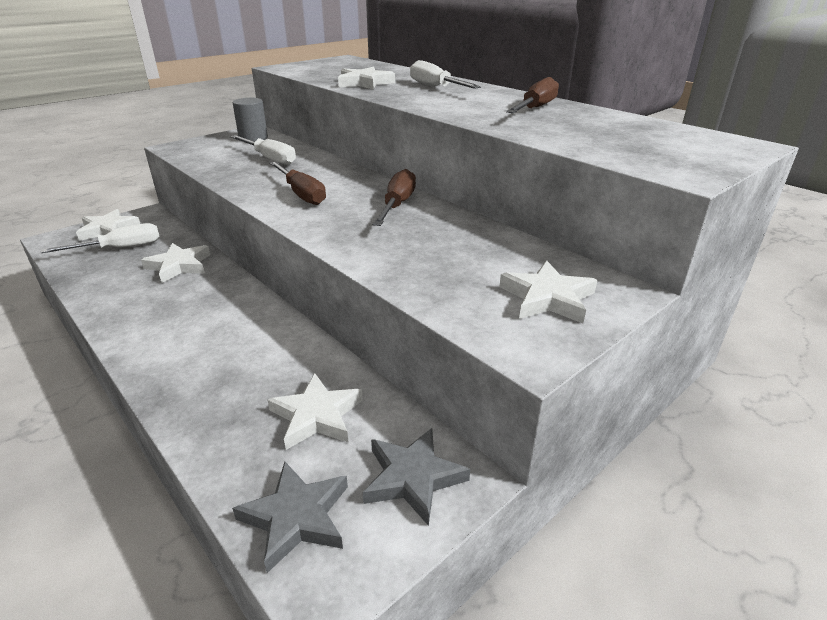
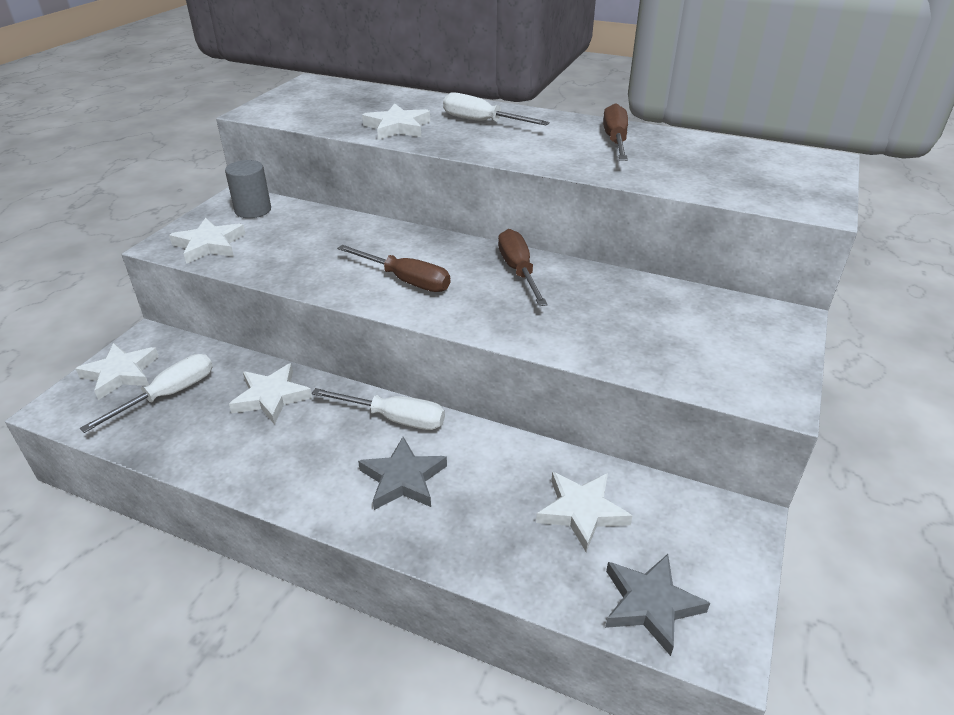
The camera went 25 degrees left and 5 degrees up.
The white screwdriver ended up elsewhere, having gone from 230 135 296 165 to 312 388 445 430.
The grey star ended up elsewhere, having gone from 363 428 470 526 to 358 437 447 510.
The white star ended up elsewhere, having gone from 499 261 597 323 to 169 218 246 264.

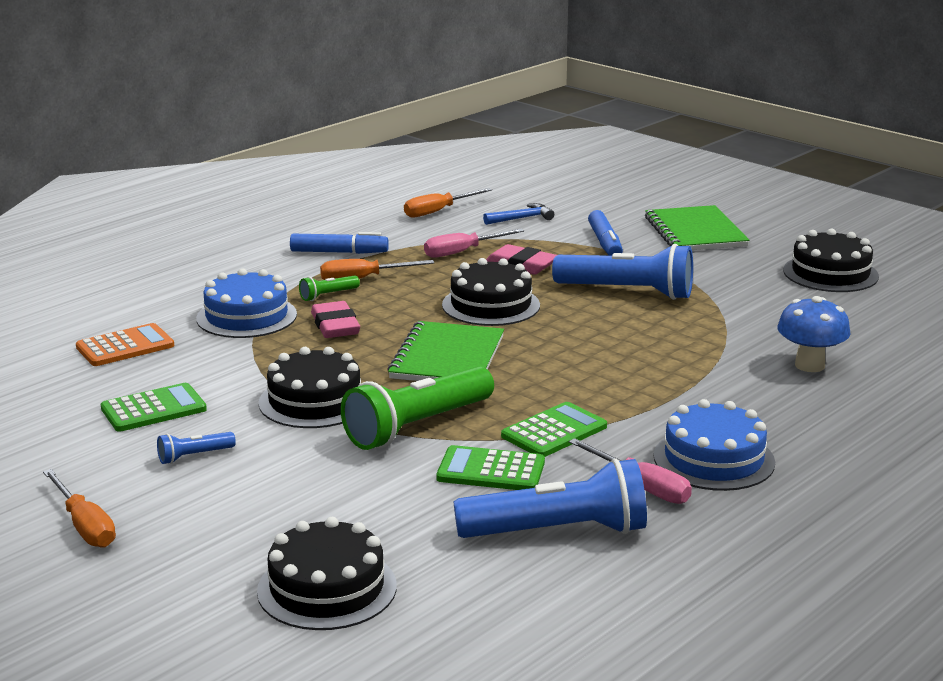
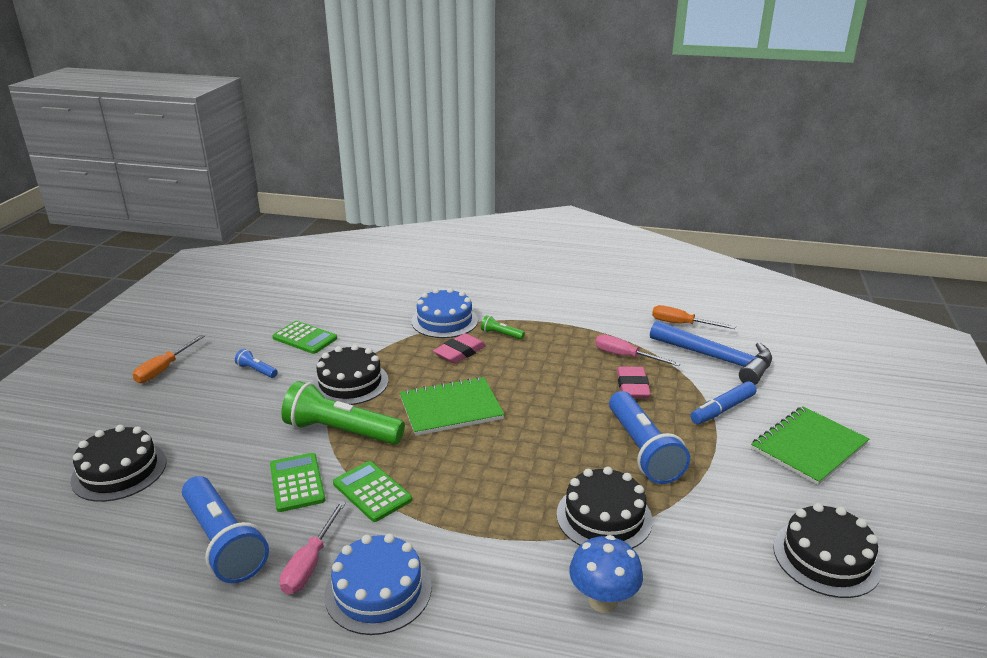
The camera went 60 degrees right and 5 degrees up.
The second view lost the orange calculator at 76 323 174 366.
The second view lost the blue marker at 290 232 389 254.
The second view lost the orange screwdriver at 320 259 435 280.
The black cake ended up elsewhere, having gone from 442 258 540 326 to 556 467 653 548.
The size of the blue hammer at 483 203 554 225 changed by a factor of 2.10.
The green calculator at 501 402 607 457 ended up facing another way, 150 degrees counterclockwise from before.

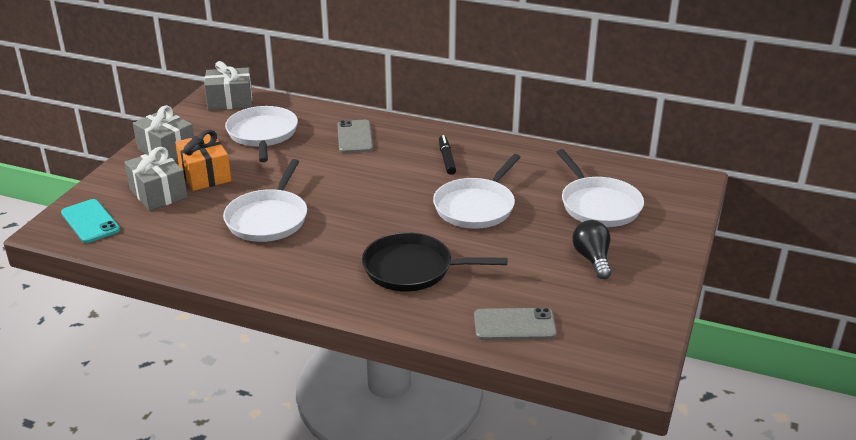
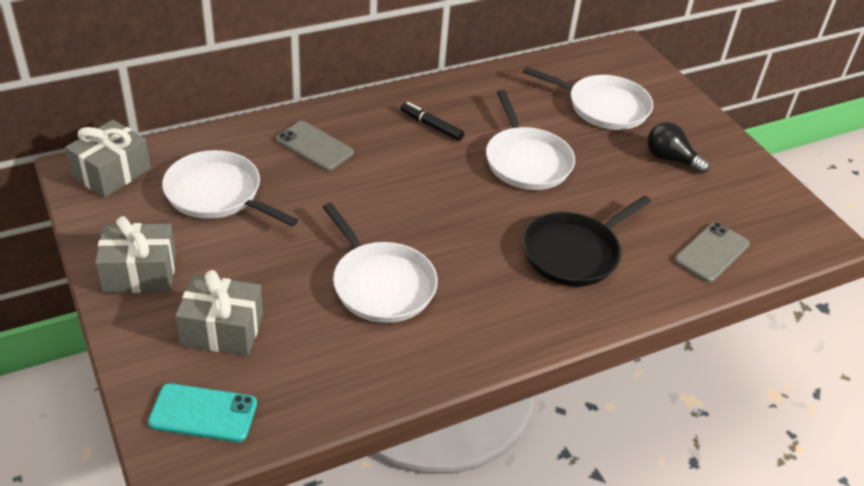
The camera went 50 degrees left and 10 degrees up.
The second view lost the orange gift at 175 130 231 191.

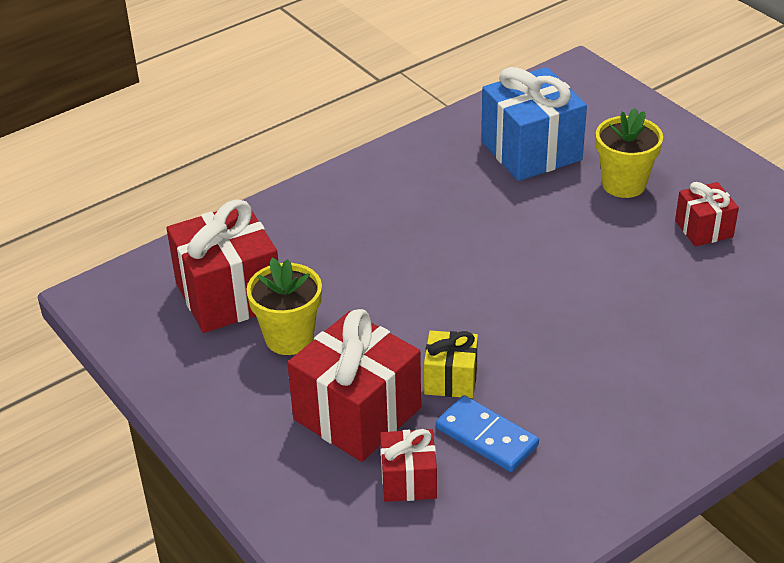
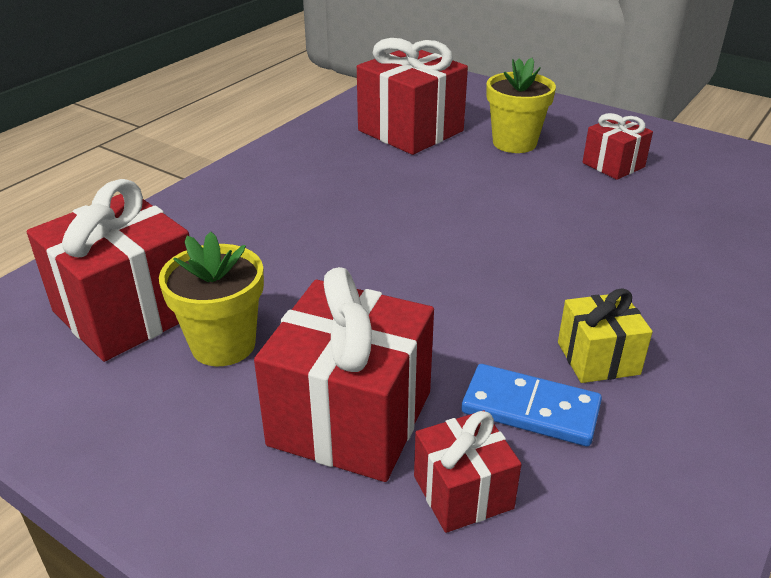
The camera went 20 degrees left and 5 degrees down.
The yellow gift ended up elsewhere, having gone from 424 330 478 398 to 558 289 653 383.
What was the blue gift at 481 67 587 181 turned into the red gift at 357 38 468 155.

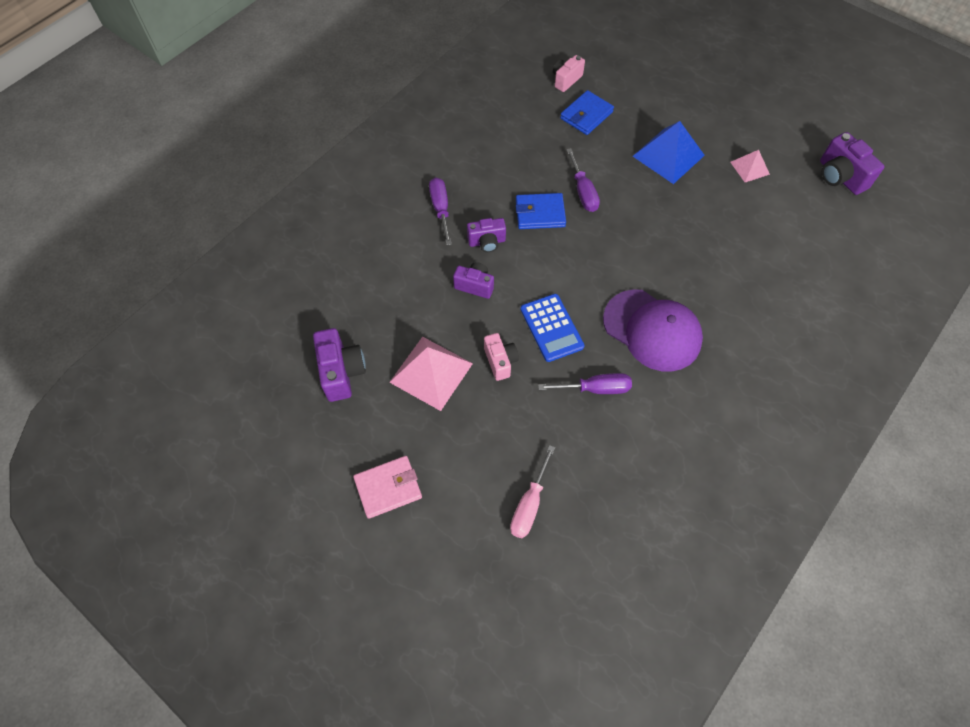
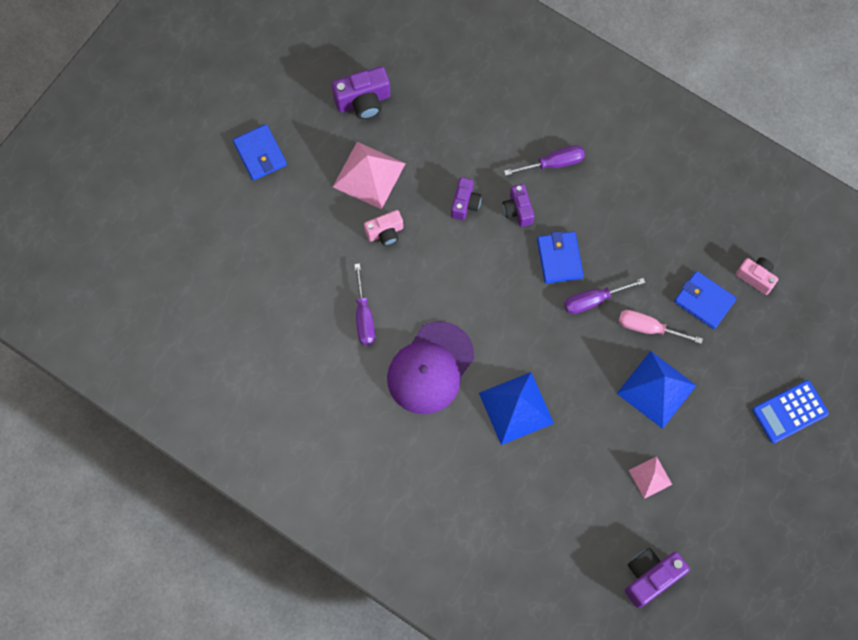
The camera went 85 degrees right and 10 degrees up.
What was the pink wallet at 353 456 422 519 turned into the blue wallet at 233 124 287 181.
The pink screwdriver ended up elsewhere, having gone from 510 445 555 538 to 618 310 703 344.
The blue calculator ended up elsewhere, having gone from 521 294 584 362 to 752 380 829 443.
The second view gained the blue pyramid at 479 372 554 445.

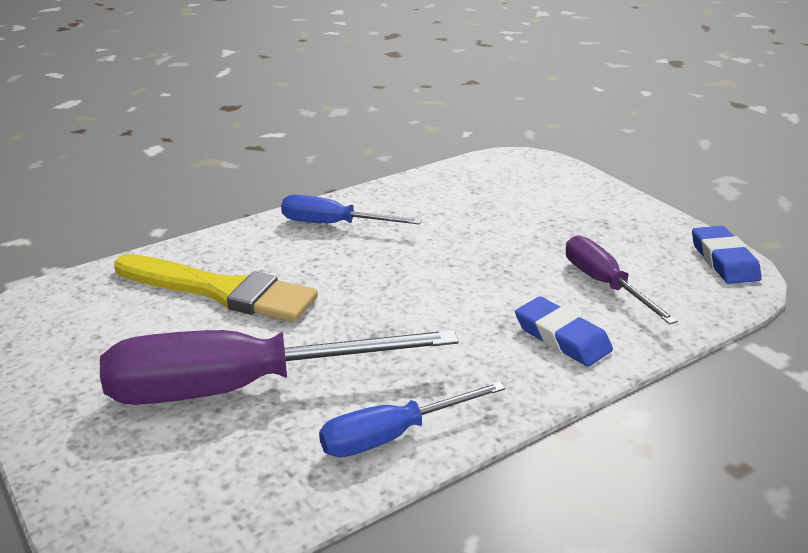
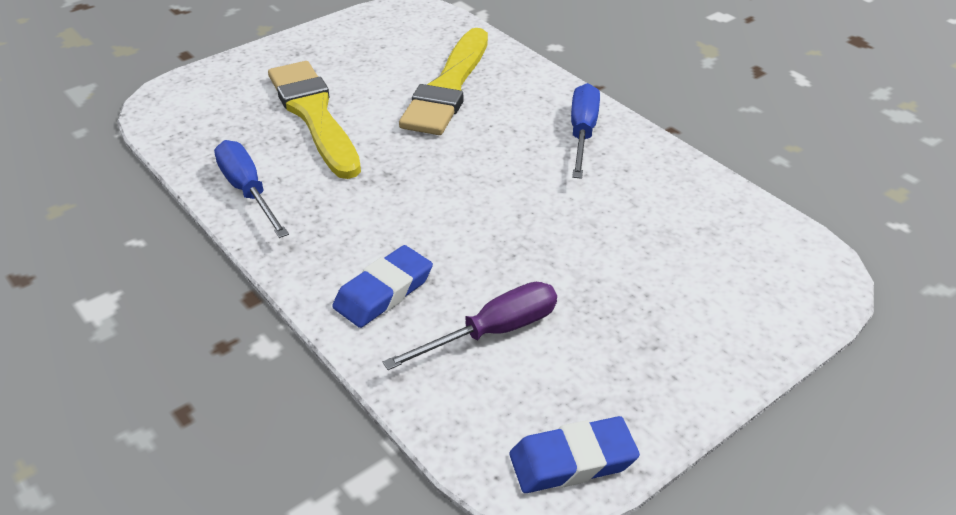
The camera went 85 degrees right and 10 degrees up.
Where the purple screwdriver stood at 100 329 458 405, the yellow brush came to stand at 268 61 361 179.

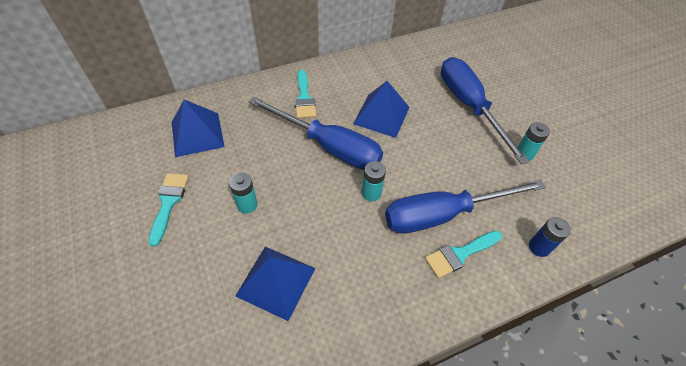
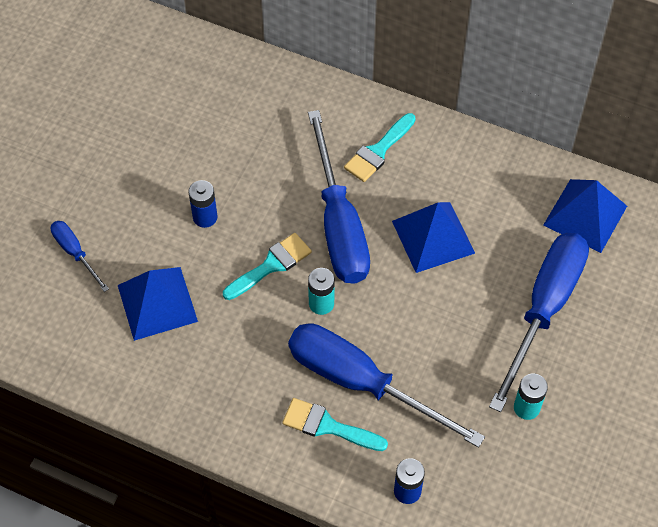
The camera went 50 degrees right and 5 degrees up.
The turquoise brush ended up elsewhere, having gone from 148 173 189 247 to 223 233 312 300.
The blue pyramid ended up elsewhere, having gone from 172 100 224 157 to 543 179 627 253.
What was the turquoise battery at 229 173 258 213 turned into the blue battery at 189 180 218 228.
The second view gained the blue screwdriver at 51 221 109 292.

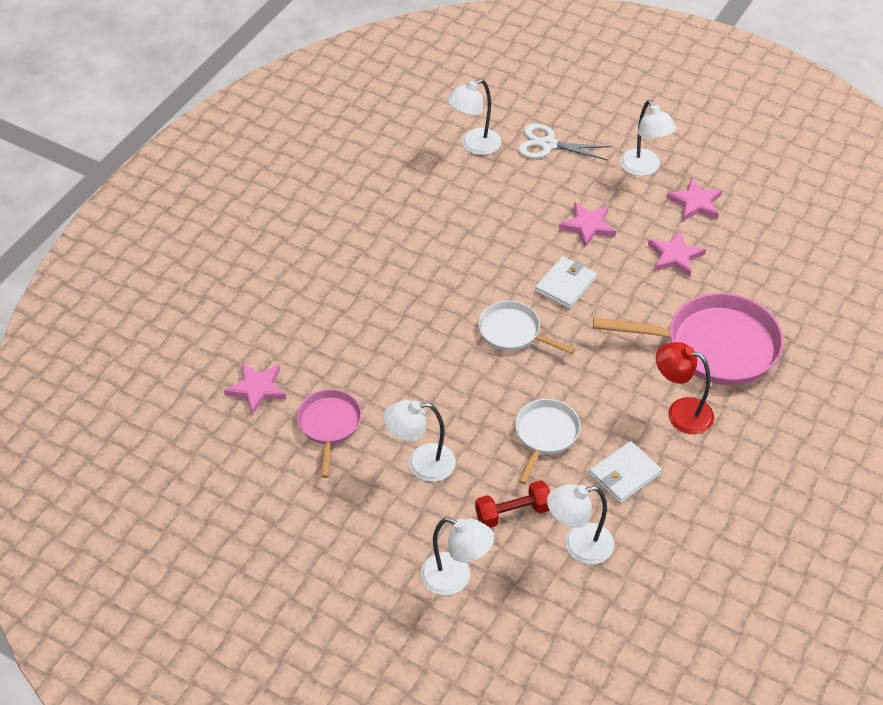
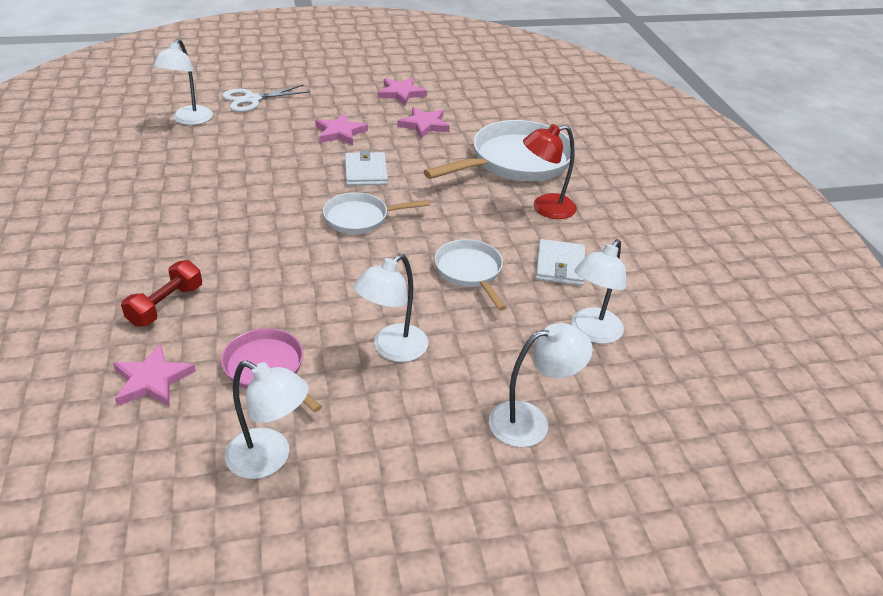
The camera went 45 degrees left and 10 degrees down.
The red dumbbell ended up elsewhere, having gone from 475 481 550 528 to 121 260 202 327.
What was the pink pan at 593 293 784 385 turned into the white pan at 423 120 575 181.
The white lamp ended up elsewhere, having gone from 620 100 677 176 to 225 360 309 479.

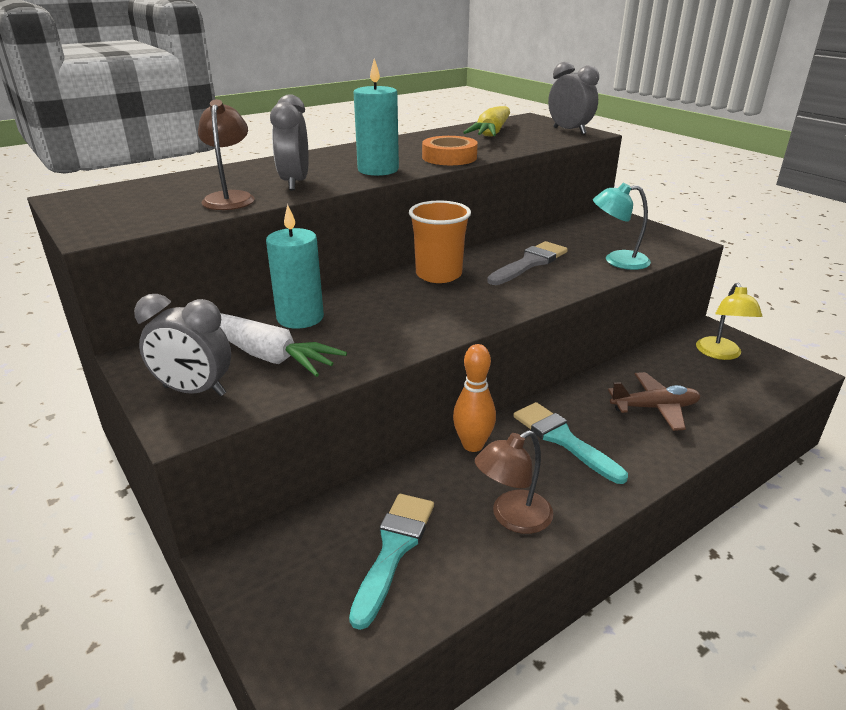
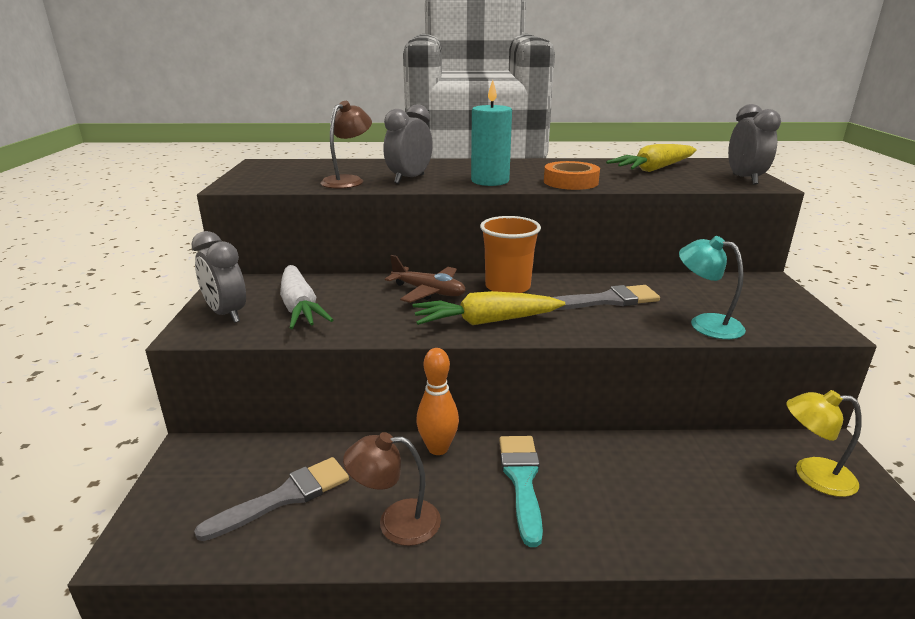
The camera went 35 degrees right and 5 degrees down.
The second view lost the turquoise candle at 266 204 324 329.
What was the turquoise brush at 349 494 434 630 turned into the grey brush at 194 457 349 541.
The brown plane ended up elsewhere, having gone from 608 372 700 431 to 385 255 466 303.
The yellow lamp at 696 283 762 360 ended up facing another way, 60 degrees clockwise from before.
The second view gained the yellow carrot at 412 291 565 325.

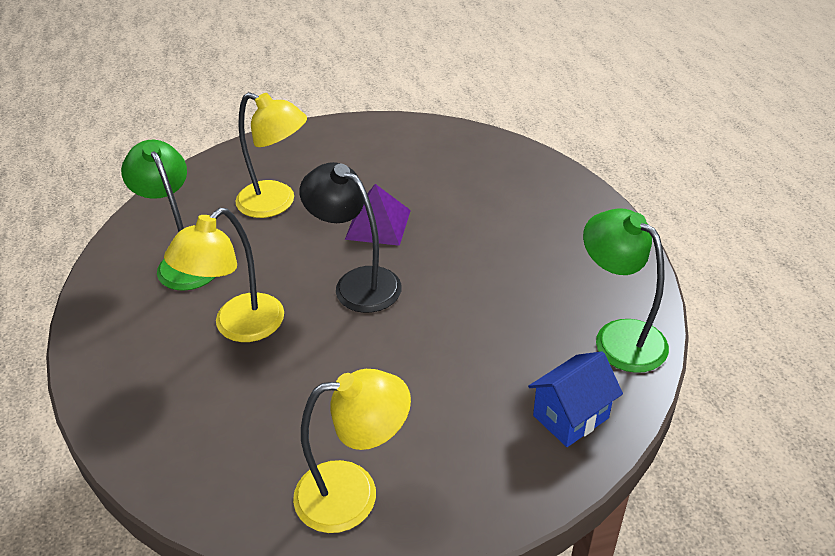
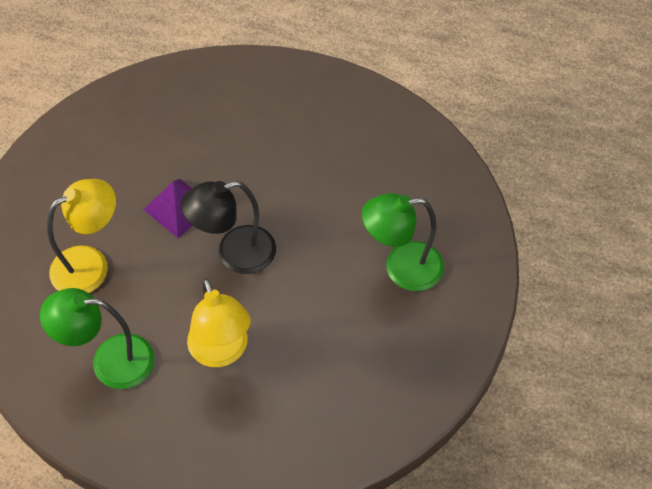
The camera went 60 degrees left and 15 degrees up.
The second view lost the yellow lamp at 293 369 411 533.
The second view lost the blue house at 528 351 623 447.
The green lamp ended up elsewhere, having gone from 583 208 669 373 to 362 193 444 291.

